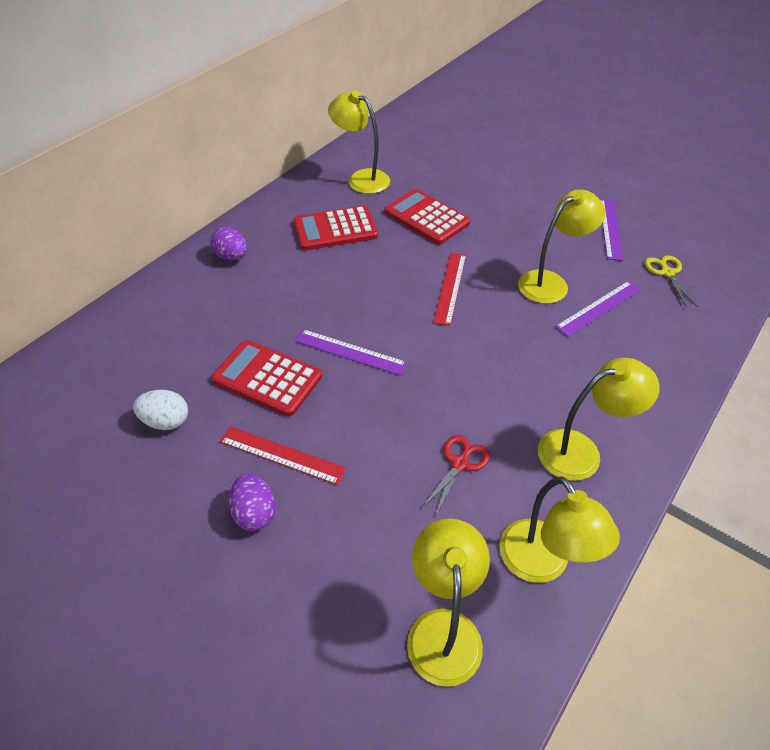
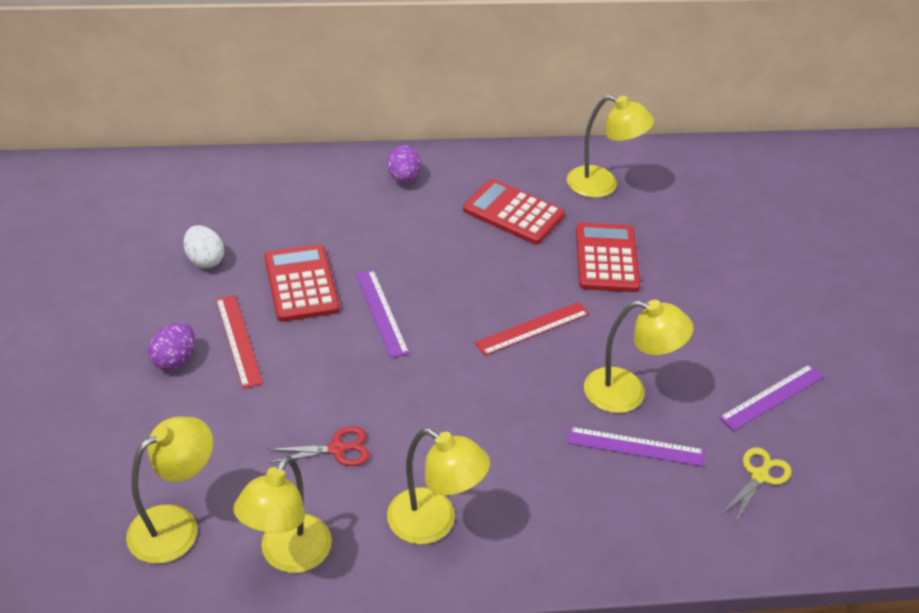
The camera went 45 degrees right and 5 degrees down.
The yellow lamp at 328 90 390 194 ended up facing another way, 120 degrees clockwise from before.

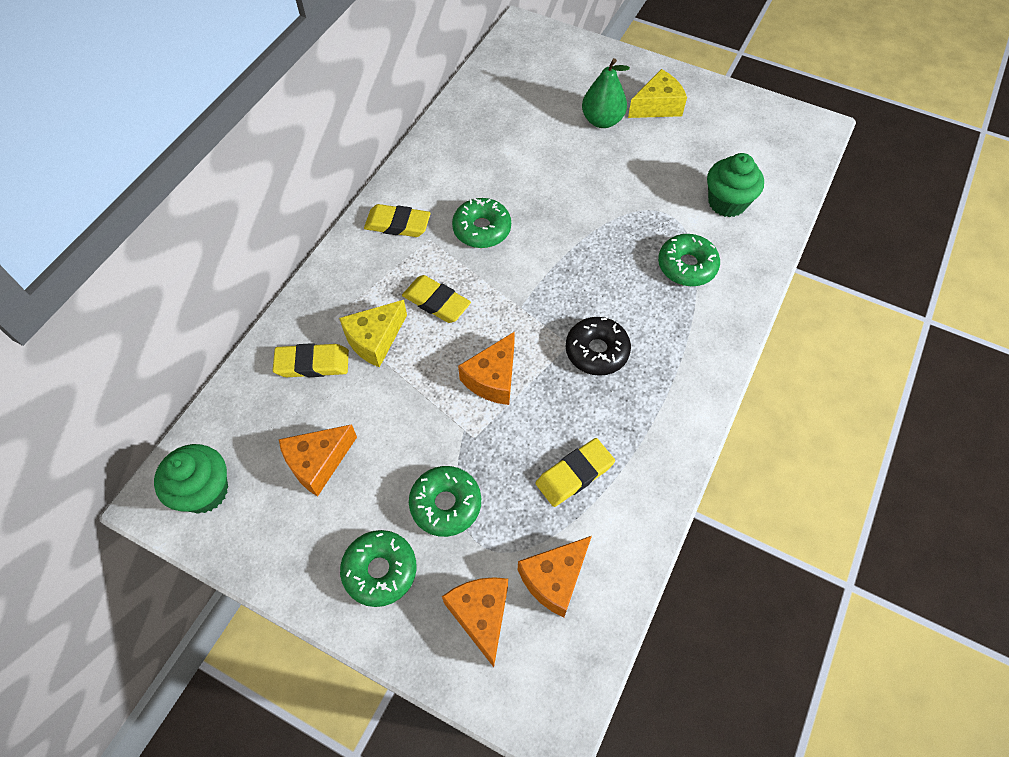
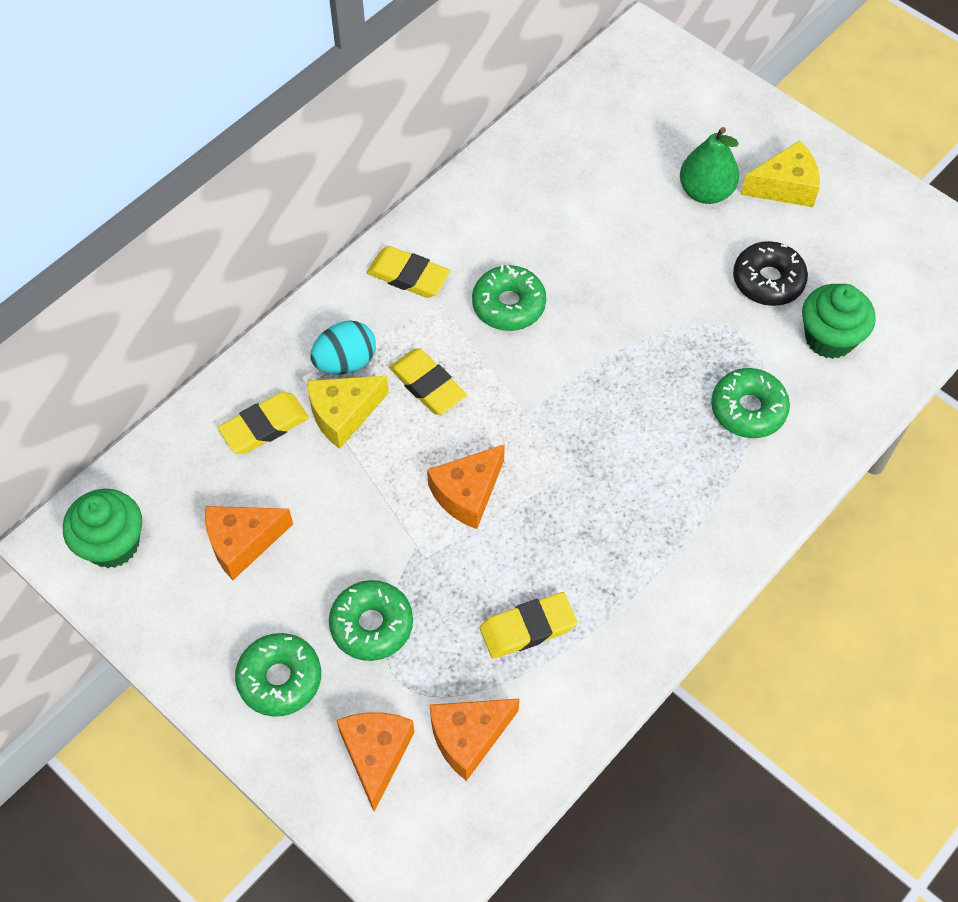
The camera went 15 degrees right and 0 degrees up.
The yellow eraser at 273 343 349 377 ended up facing another way, 45 degrees counterclockwise from before.
The black donut ended up elsewhere, having gone from 566 317 631 376 to 733 241 808 306.
The second view gained the turquoise egg at 310 320 376 374.

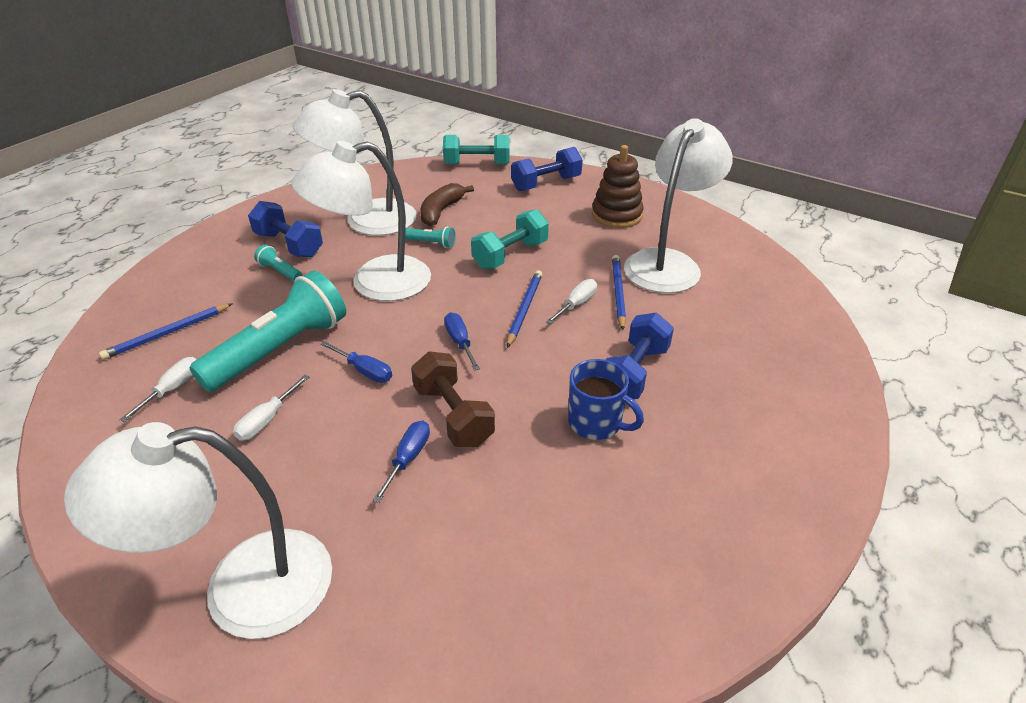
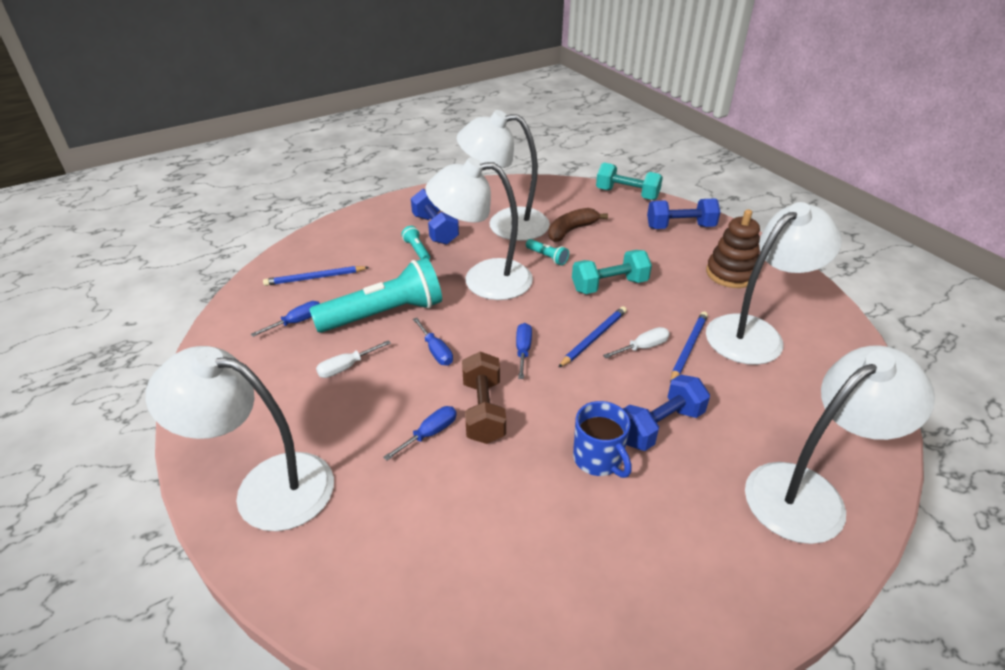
The camera went 25 degrees right and 0 degrees up.
What was the white screwdriver at 119 357 197 422 turned into the blue screwdriver at 251 301 320 337.
The second view gained the white lamp at 745 345 935 544.

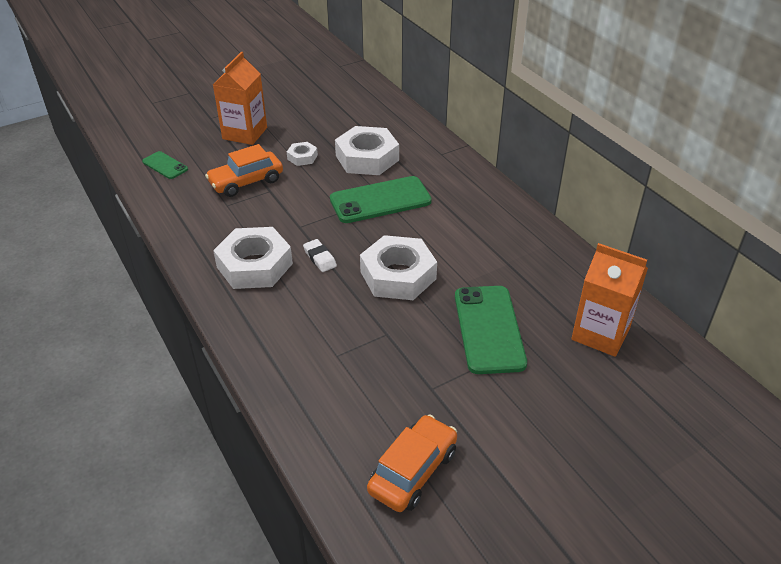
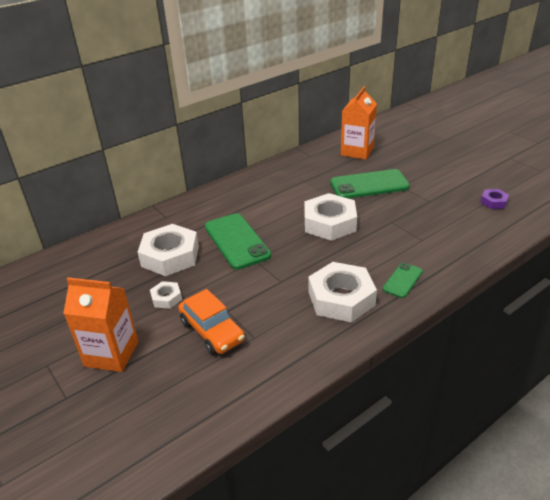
The camera went 95 degrees left and 5 degrees down.
The green phone ended up elsewhere, having gone from 142 151 188 179 to 383 263 423 298.
The second view lost the white eraser at 303 239 337 272.
Where the orange car stood at 367 414 457 512, the purple nut came to stand at 481 189 509 209.

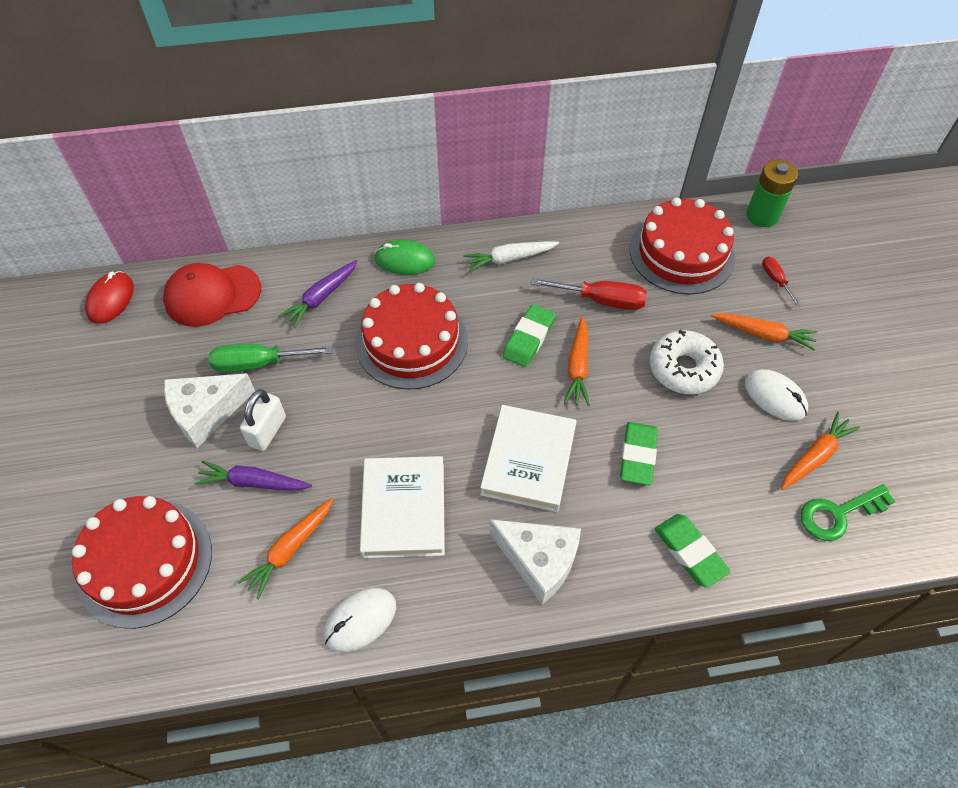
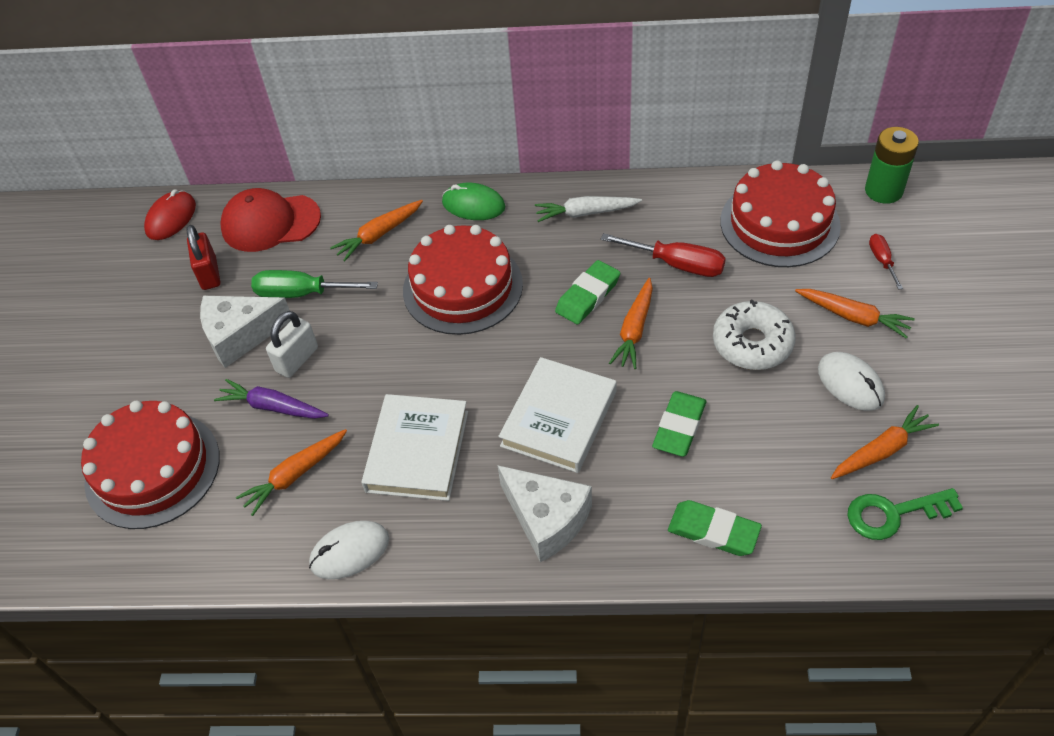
The camera went 15 degrees right and 5 degrees down.
What was the purple carrot at 278 260 358 328 turned into the orange carrot at 330 200 423 262.
The green eraser at 655 514 731 588 ended up facing another way, 45 degrees counterclockwise from before.
The second view gained the red padlock at 187 225 220 290.

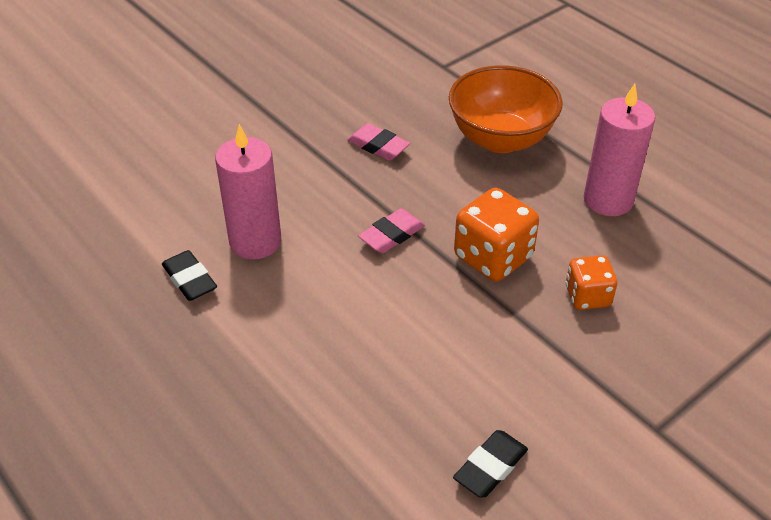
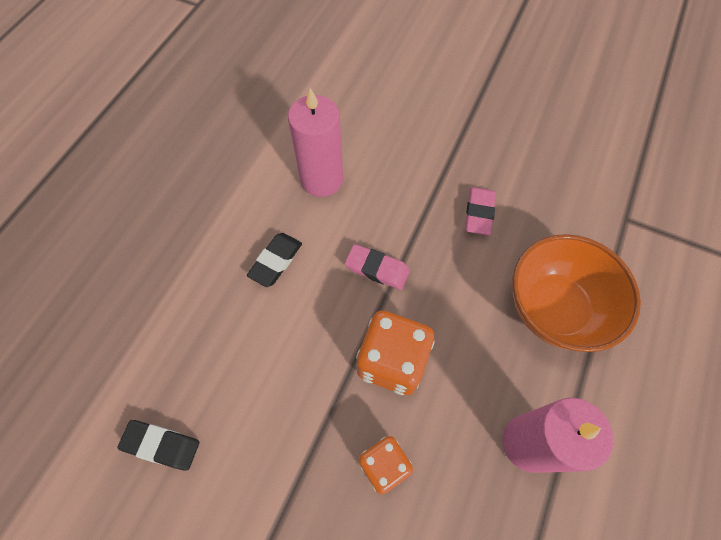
The camera went 65 degrees right and 20 degrees up.
The black eraser ended up elsewhere, having gone from 162 250 217 301 to 247 233 302 287.

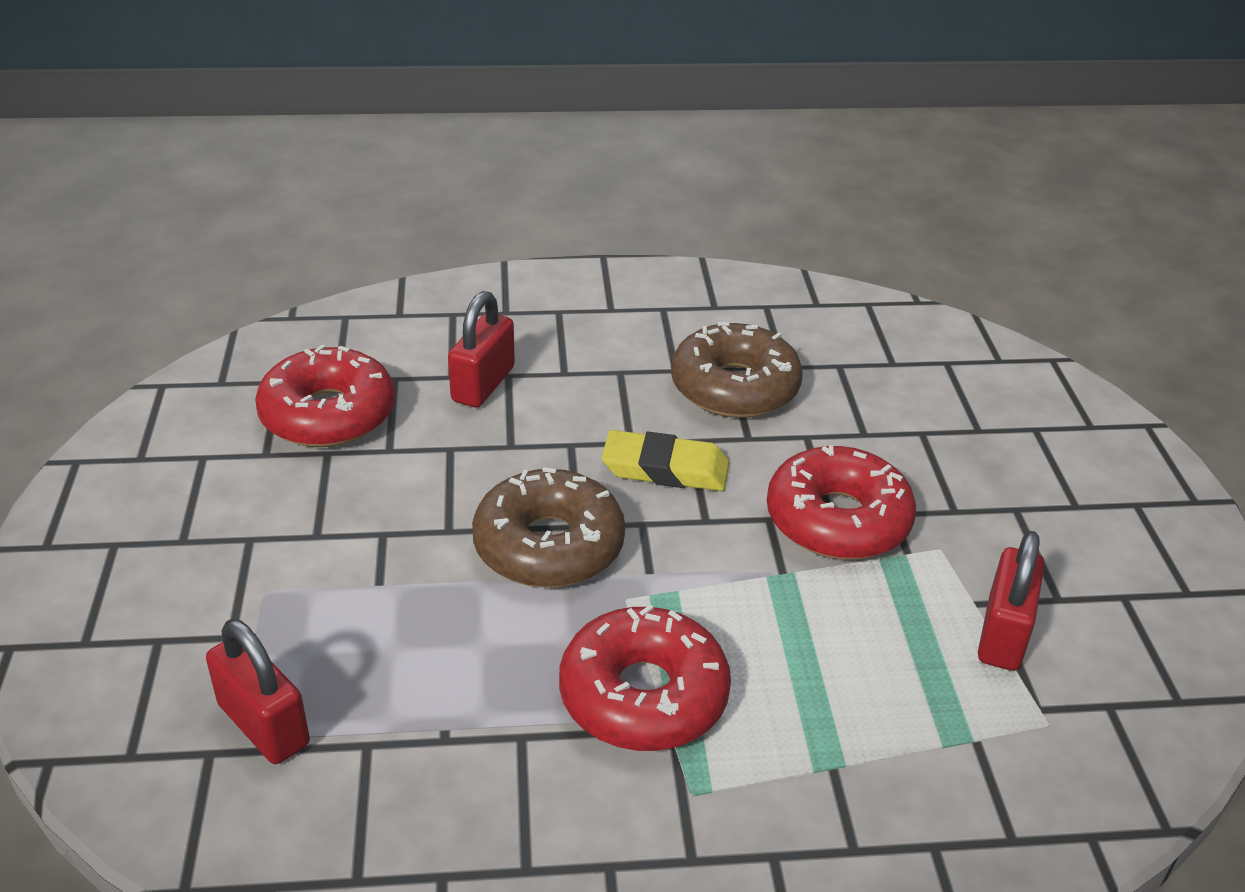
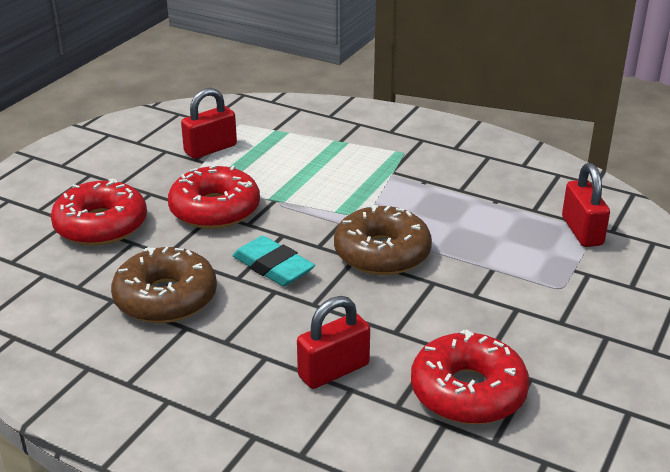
The camera went 145 degrees left and 5 degrees down.
The red donut ended up elsewhere, having gone from 559 605 731 751 to 51 178 147 246.
What was the yellow eraser at 601 430 729 491 turned into the turquoise eraser at 232 236 315 286.

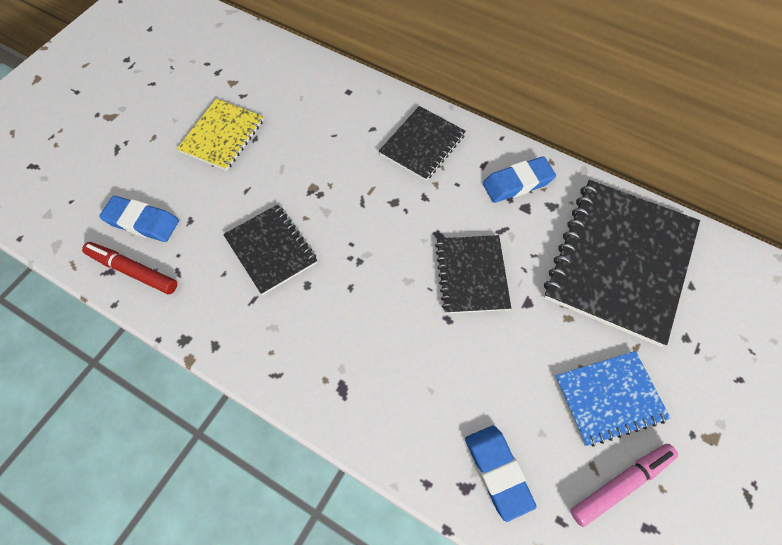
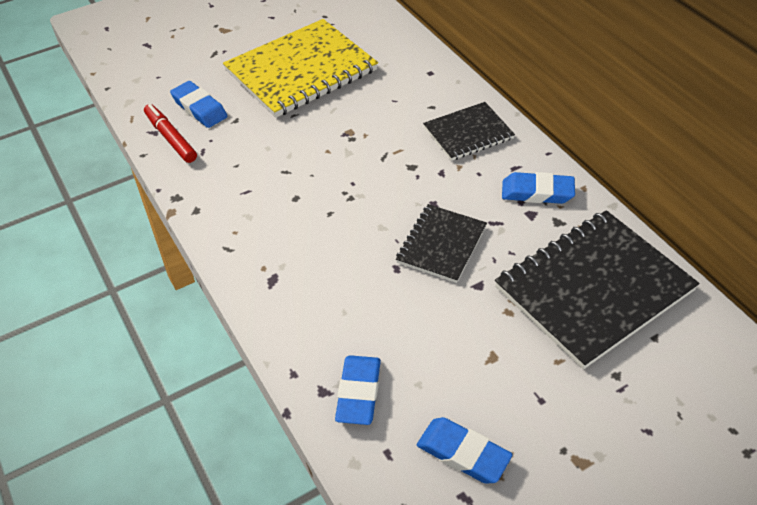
The camera went 30 degrees right and 15 degrees down.
The size of the yellow notebook at 177 99 264 171 changed by a factor of 1.83.
The second view lost the black notebook at 223 204 317 295.
The second view lost the blue notebook at 555 351 670 447.
Where the pink marker stood at 571 444 678 527, the blue eraser came to stand at 417 417 513 484.

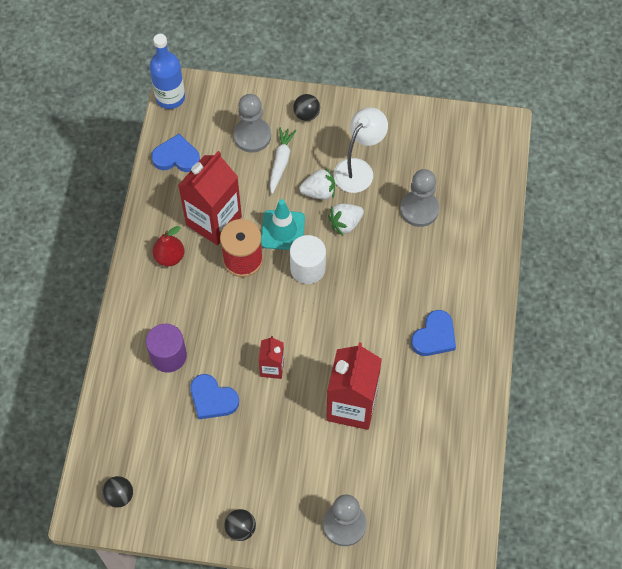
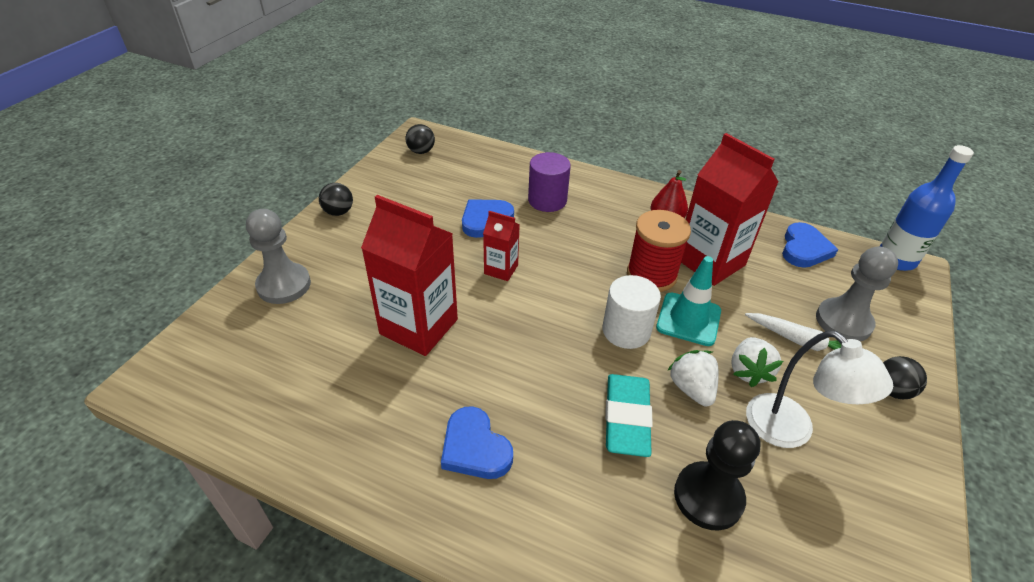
The camera went 105 degrees right and 20 degrees down.
What was the grey pawn at 400 169 439 227 turned into the black pawn at 674 420 760 531.
The second view gained the turquoise eraser at 605 374 653 457.

